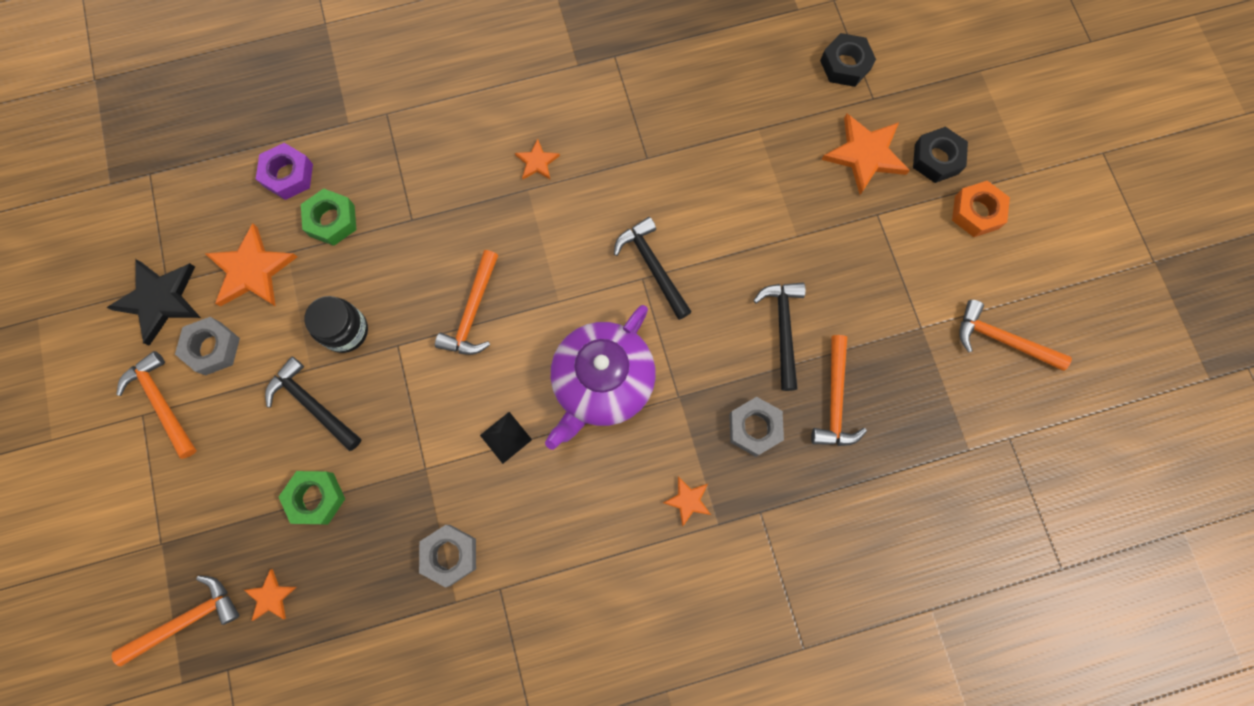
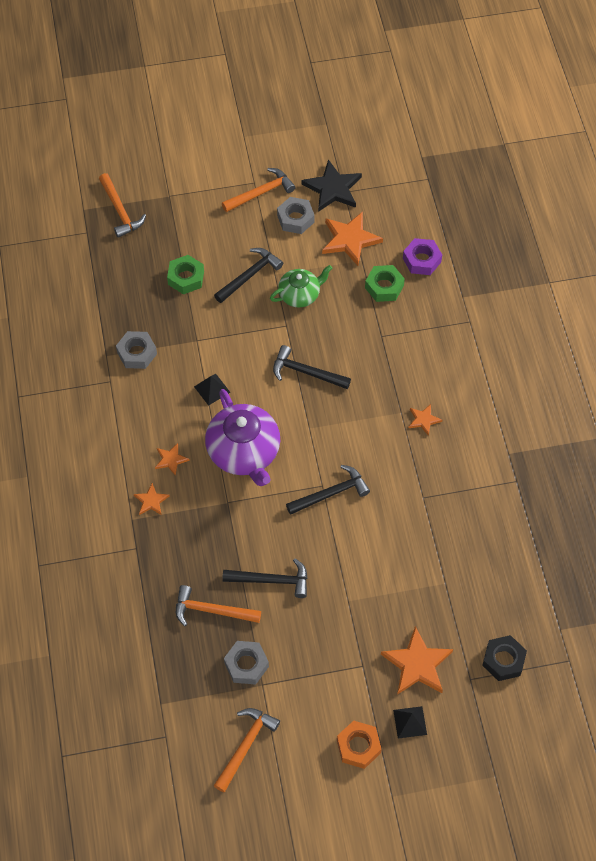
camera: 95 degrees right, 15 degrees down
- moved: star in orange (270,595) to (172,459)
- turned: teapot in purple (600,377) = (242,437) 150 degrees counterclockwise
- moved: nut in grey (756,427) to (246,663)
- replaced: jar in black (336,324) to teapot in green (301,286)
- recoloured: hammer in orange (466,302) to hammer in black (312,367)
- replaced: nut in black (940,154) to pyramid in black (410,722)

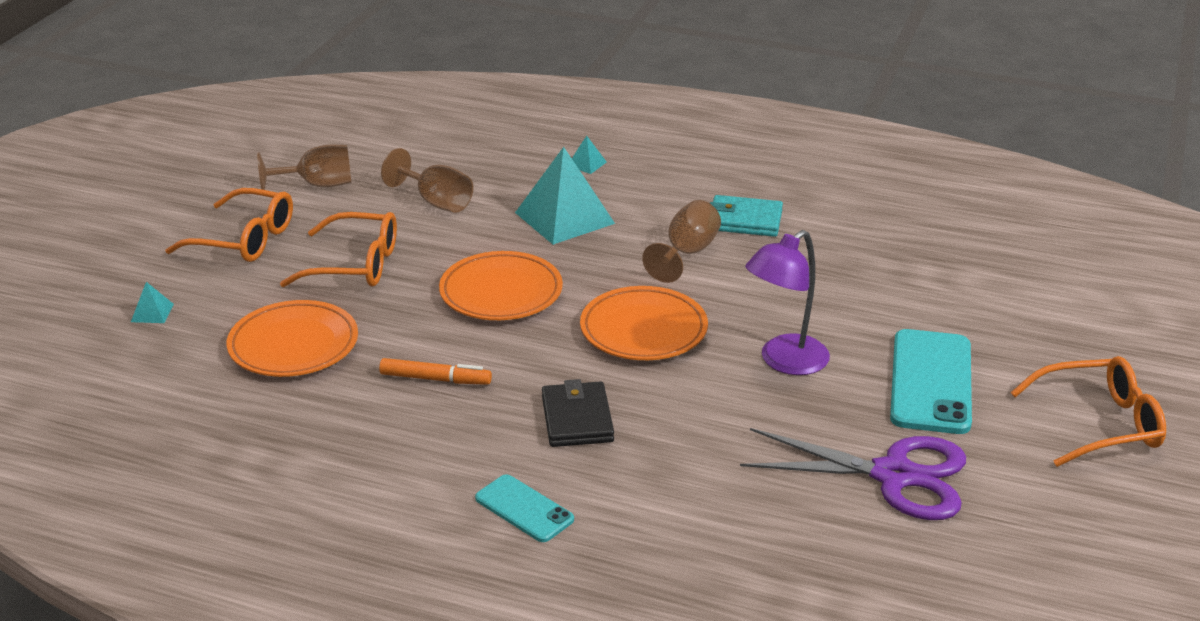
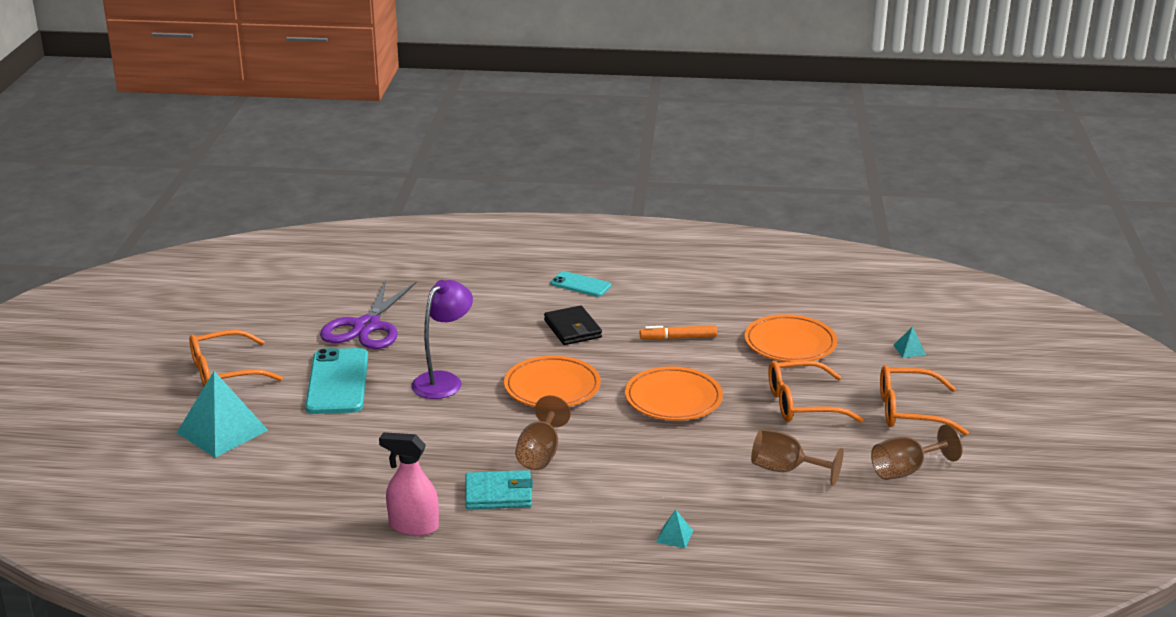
camera: 165 degrees right, 5 degrees down
- moved: pyramid in turquoise (565,196) to (222,414)
- turned: scissors in purple (853,474) = (368,314) 75 degrees counterclockwise
- added: spray bottle in pink (409,484)

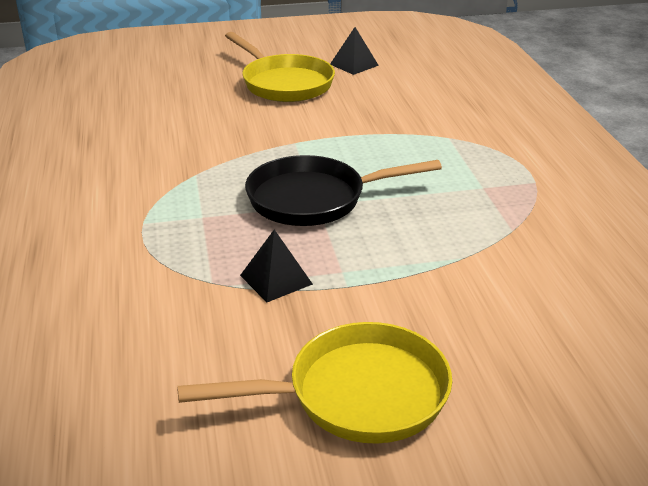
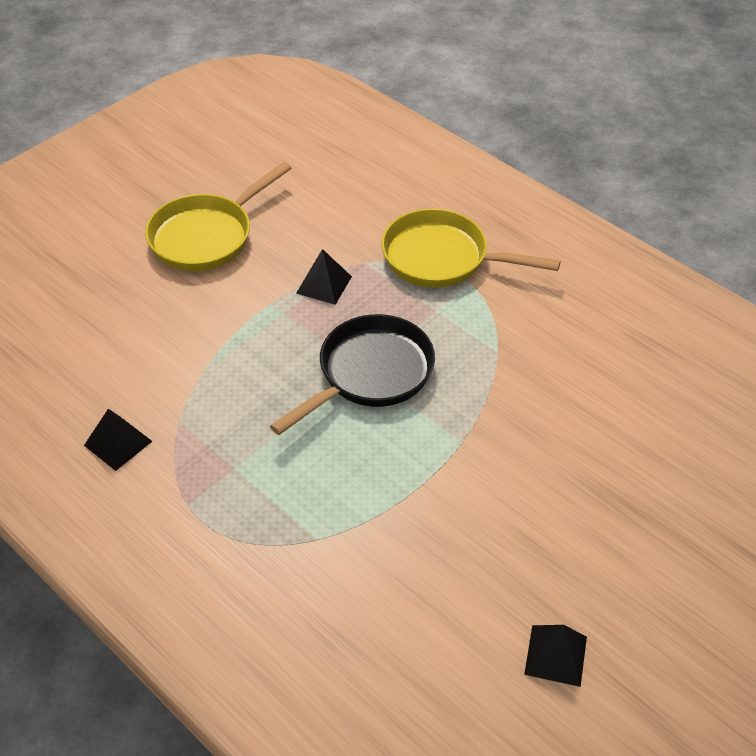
camera: 145 degrees right, 15 degrees up
- added: pyramid in black (118,440)
- moved: pan in yellow (280,67) to (470,248)

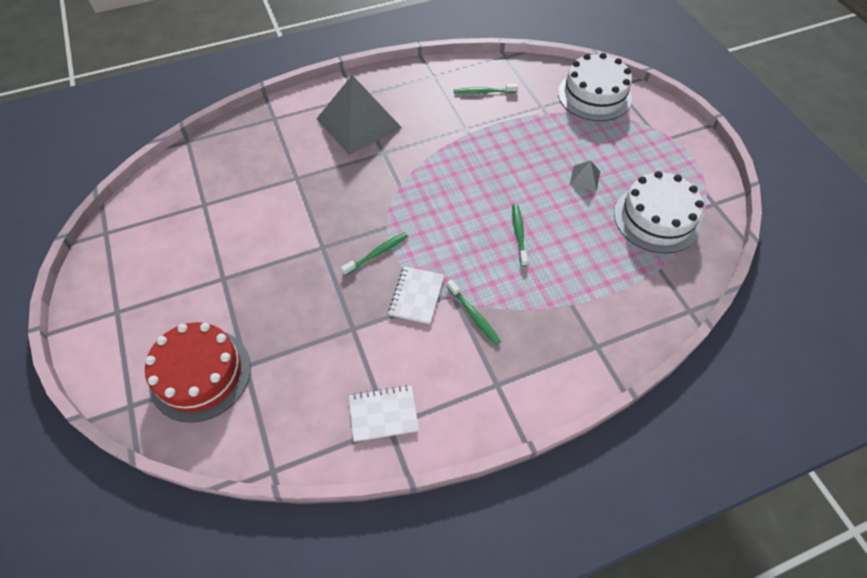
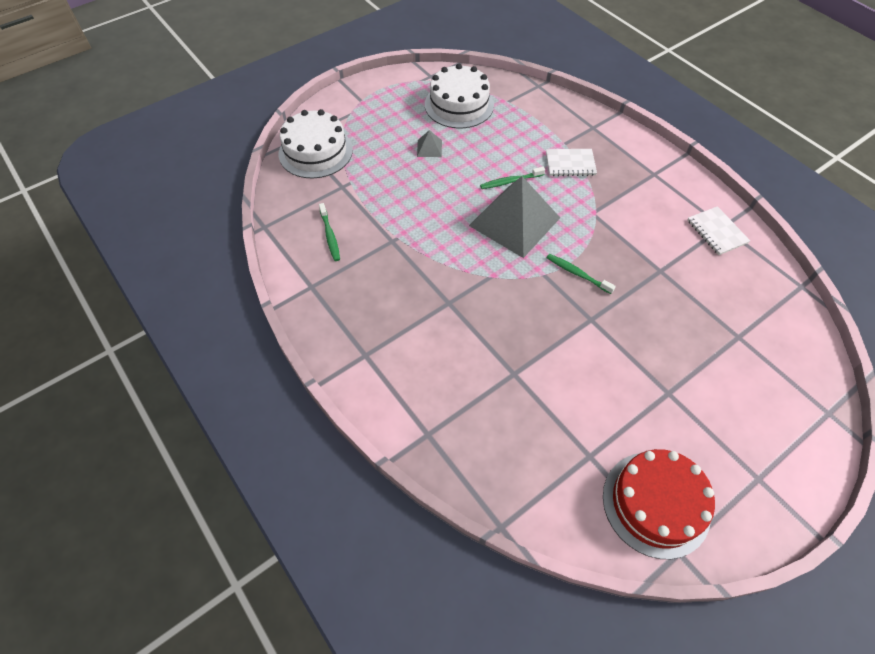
camera: 105 degrees left, 0 degrees up
- moved: pyramid in grey (359,115) to (514,217)
- moved: notebook in white (416,295) to (571,162)
- moved: cake in red (198,372) to (659,504)
- removed: toothbrush in green (474,312)

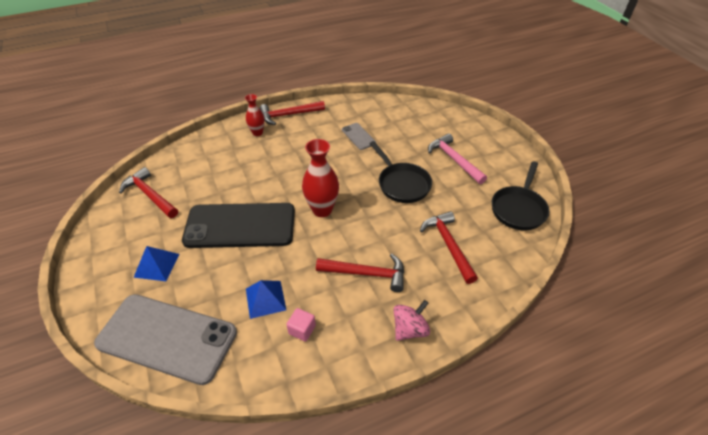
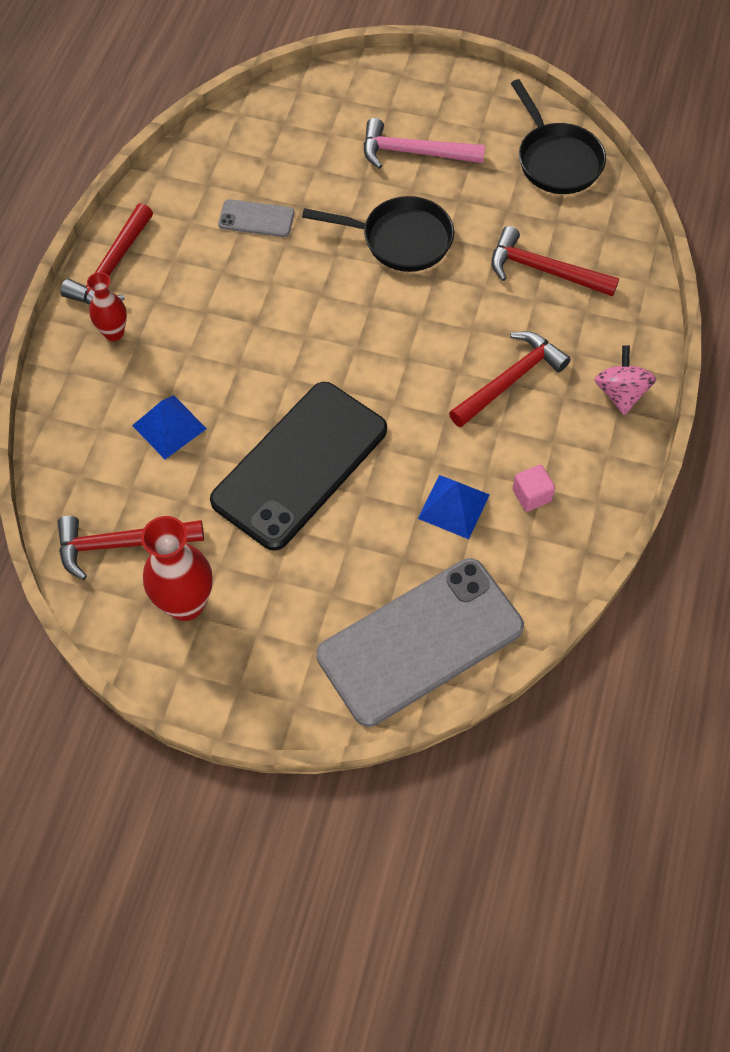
camera: 50 degrees left, 15 degrees up
- moved: pyramid in blue (156,263) to (169,427)
- moved: vase in red (320,178) to (177,568)

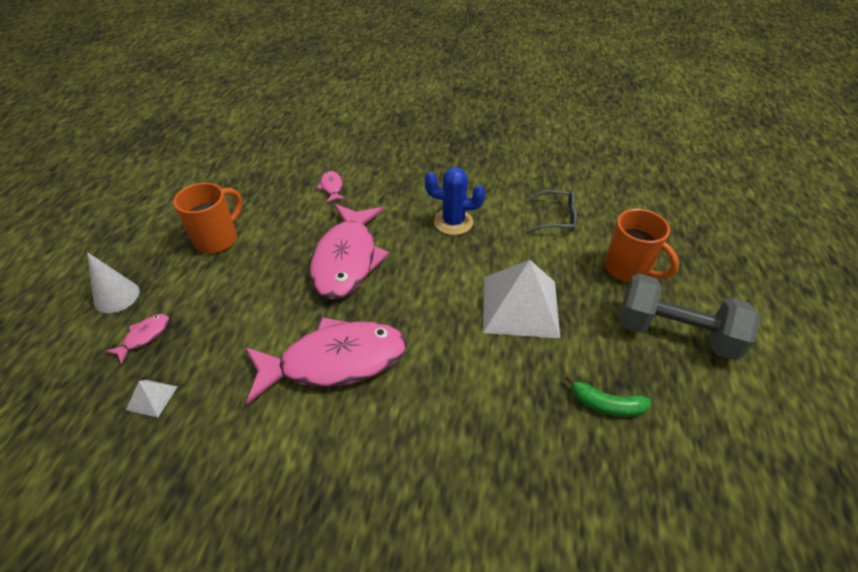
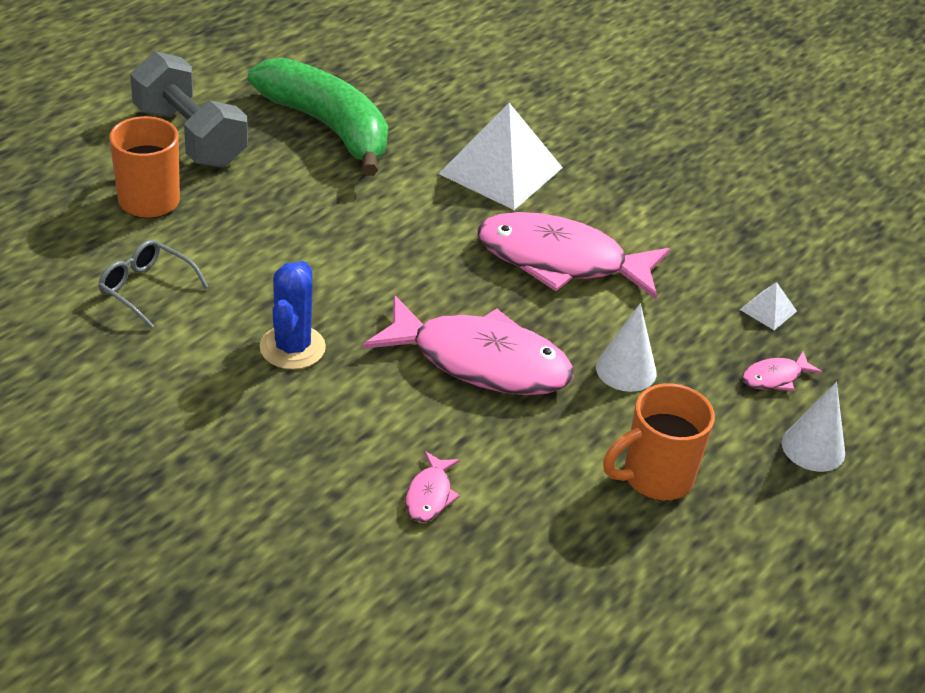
camera: 155 degrees left, 5 degrees down
- resized: banana in green (608,396) = (318,116) x2.32
- turned: cactus in blue (455,201) = (293,315) 60 degrees clockwise
- turned: fish in pink (349,251) = (468,345) 75 degrees clockwise
- moved: pyramid in white (521,299) to (500,156)
- added: cone in white (626,347)

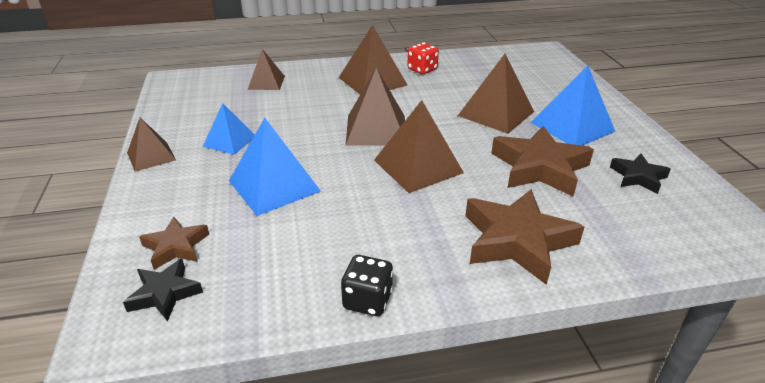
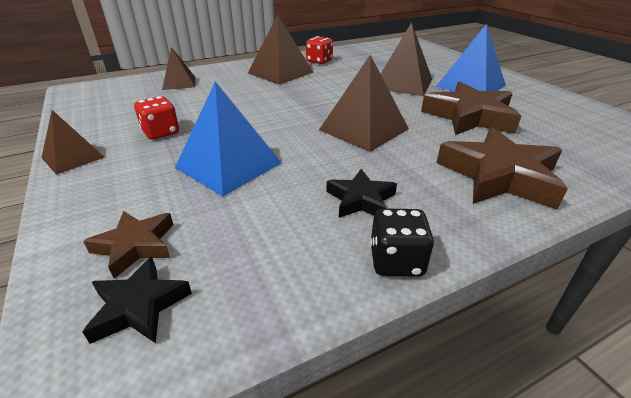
camera: 15 degrees left, 0 degrees up
- replaced: pyramid in blue (229,129) to dice in red (156,118)
- moved: star in black (640,174) to (361,193)
- removed: pyramid in brown (375,107)

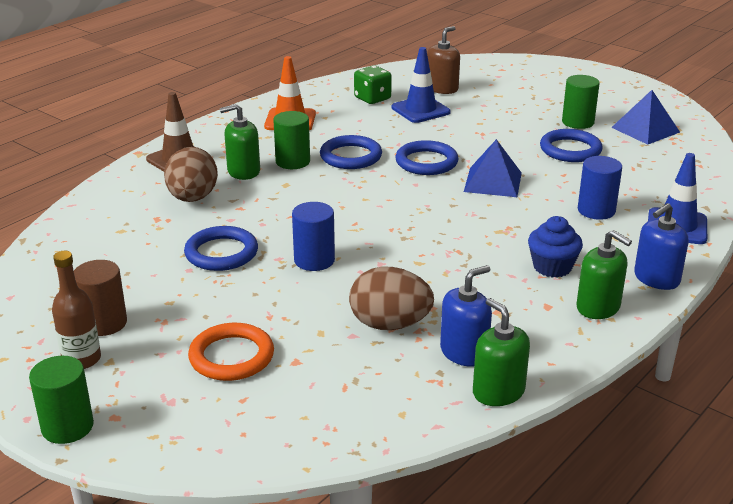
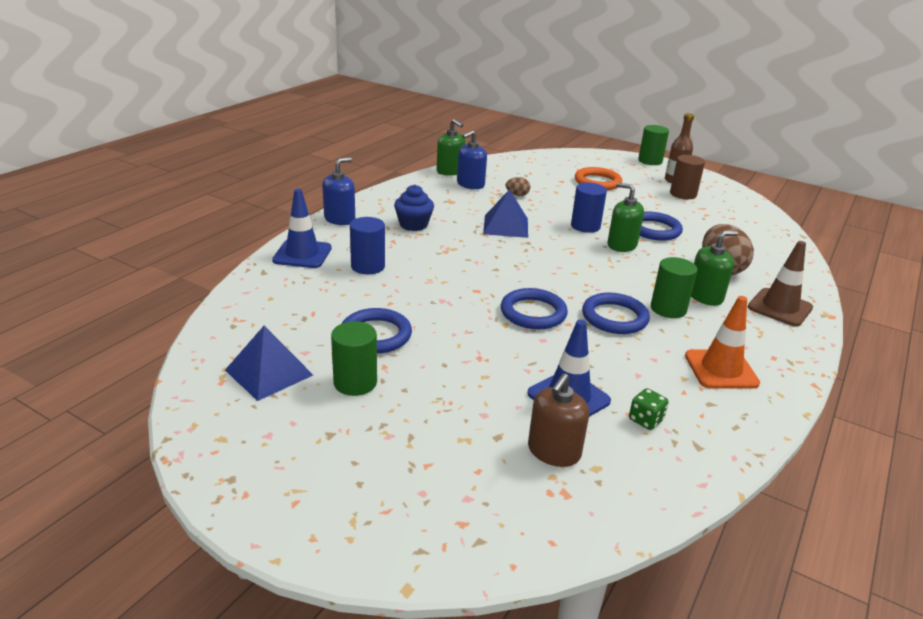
camera: 170 degrees right, 0 degrees up
- moved: pyramid in blue (493,168) to (505,213)
- resized: egg in brown (391,298) = (518,186) x0.48
- moved: soap dispenser in green (604,274) to (626,217)
- resized: dice in green (373,85) = (649,409) x0.66

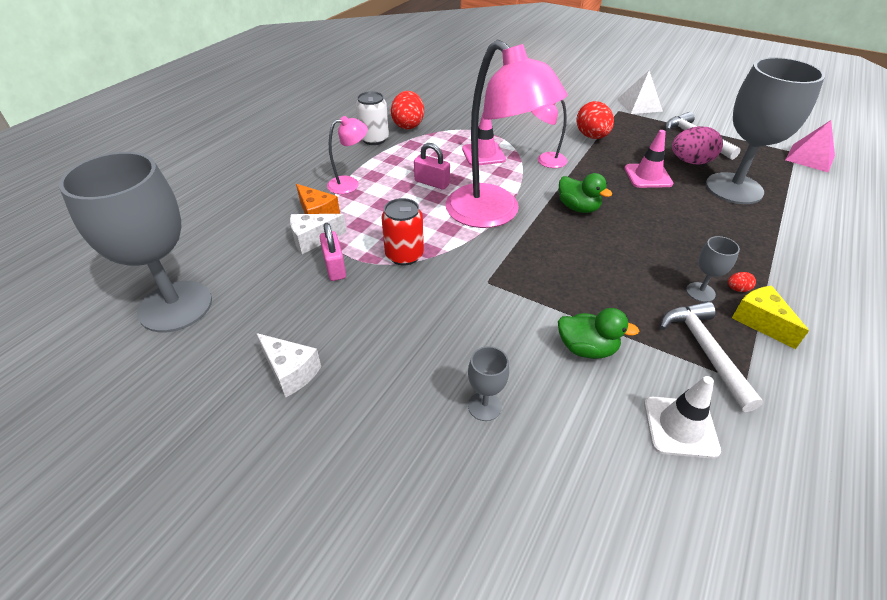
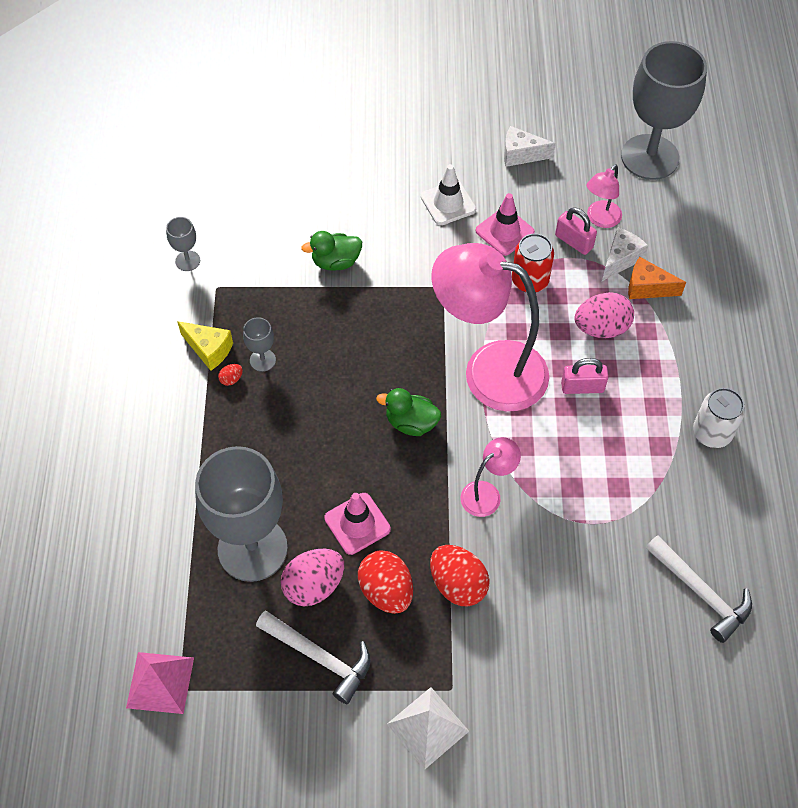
camera: 150 degrees right, 15 degrees up
- moved: goblet in grey (488,383) to (183,244)
- moved: egg in red (407,110) to (385,582)
- moved: traffic cone in white (682,417) to (448,194)
- moved: traffic cone in pink (484,139) to (505,224)
- added: egg in pink (604,315)
- moved: lamp in pink (347,155) to (604,196)
- moved: hammer in white (711,356) to (699,589)

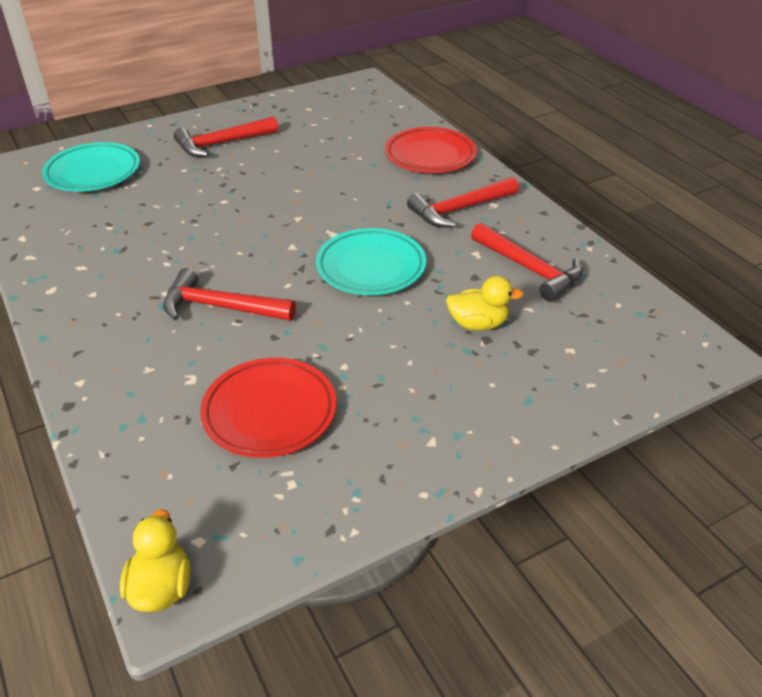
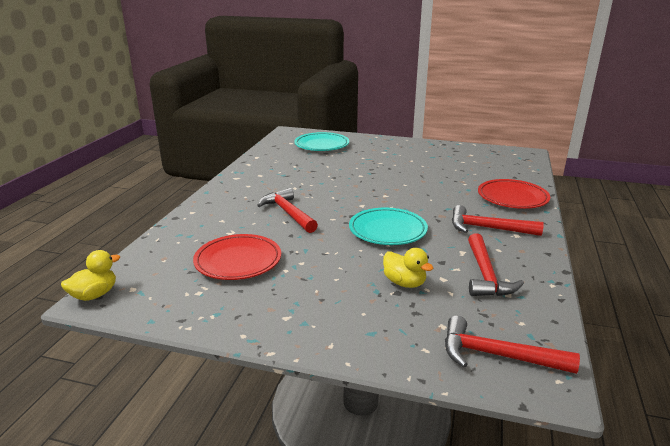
camera: 45 degrees right, 15 degrees down
- moved: hammer in red (226,136) to (512,345)

